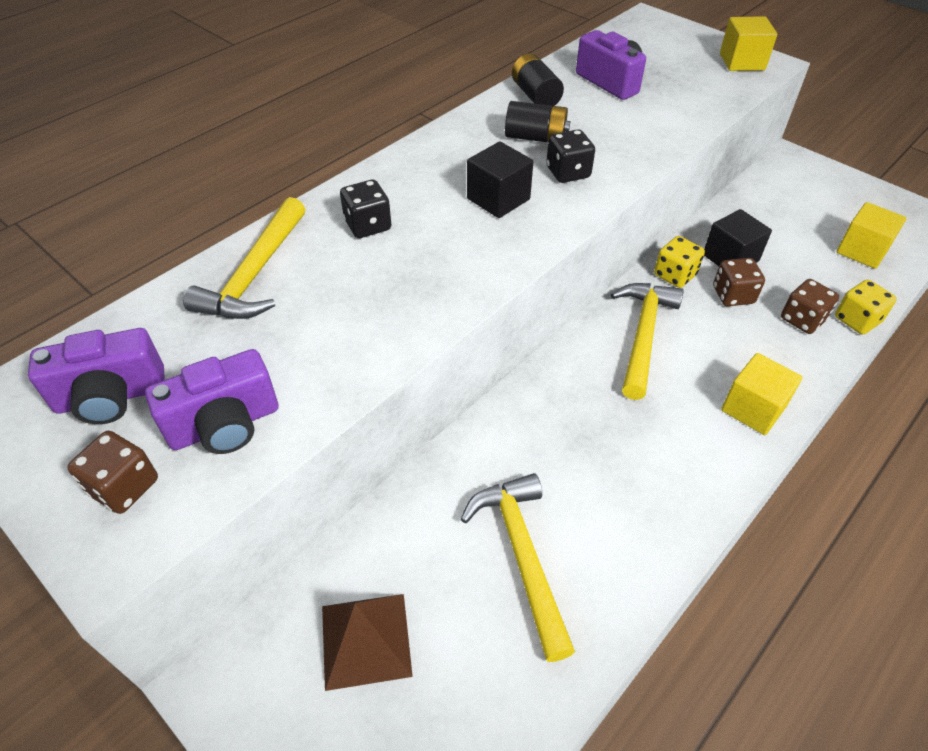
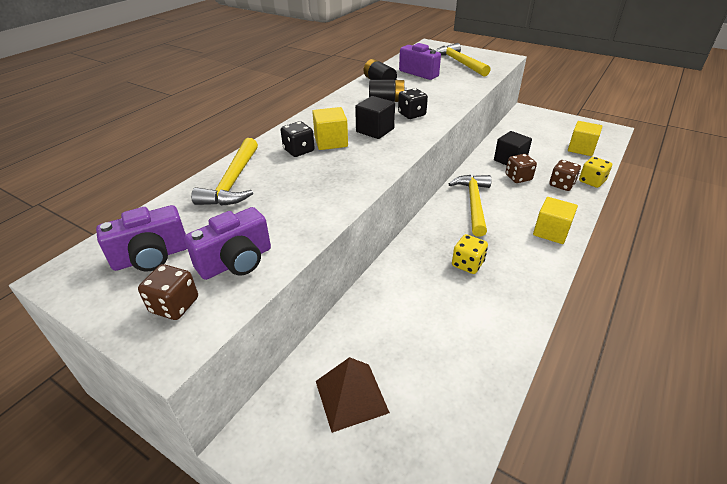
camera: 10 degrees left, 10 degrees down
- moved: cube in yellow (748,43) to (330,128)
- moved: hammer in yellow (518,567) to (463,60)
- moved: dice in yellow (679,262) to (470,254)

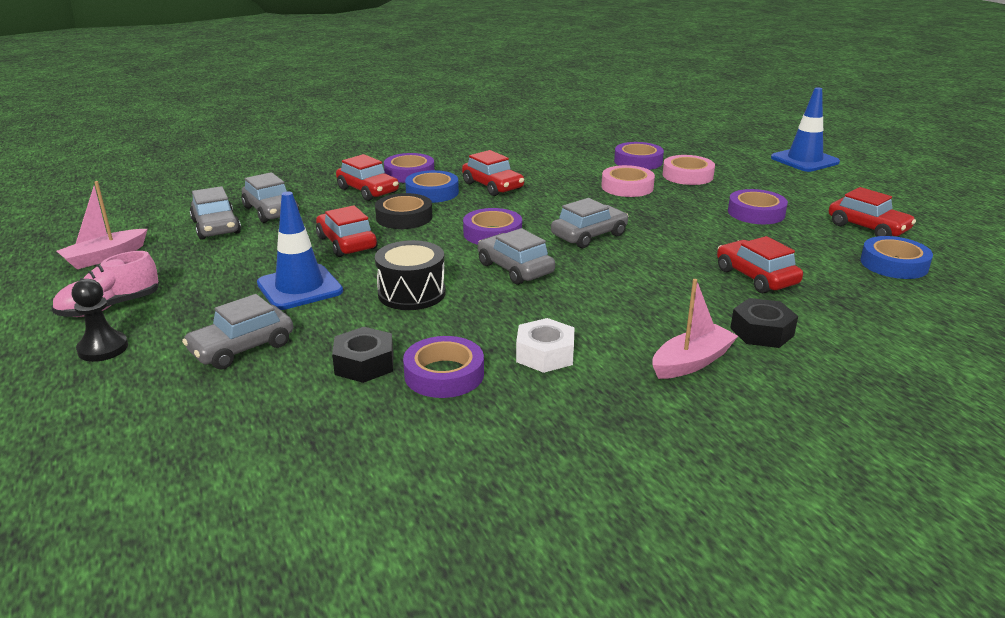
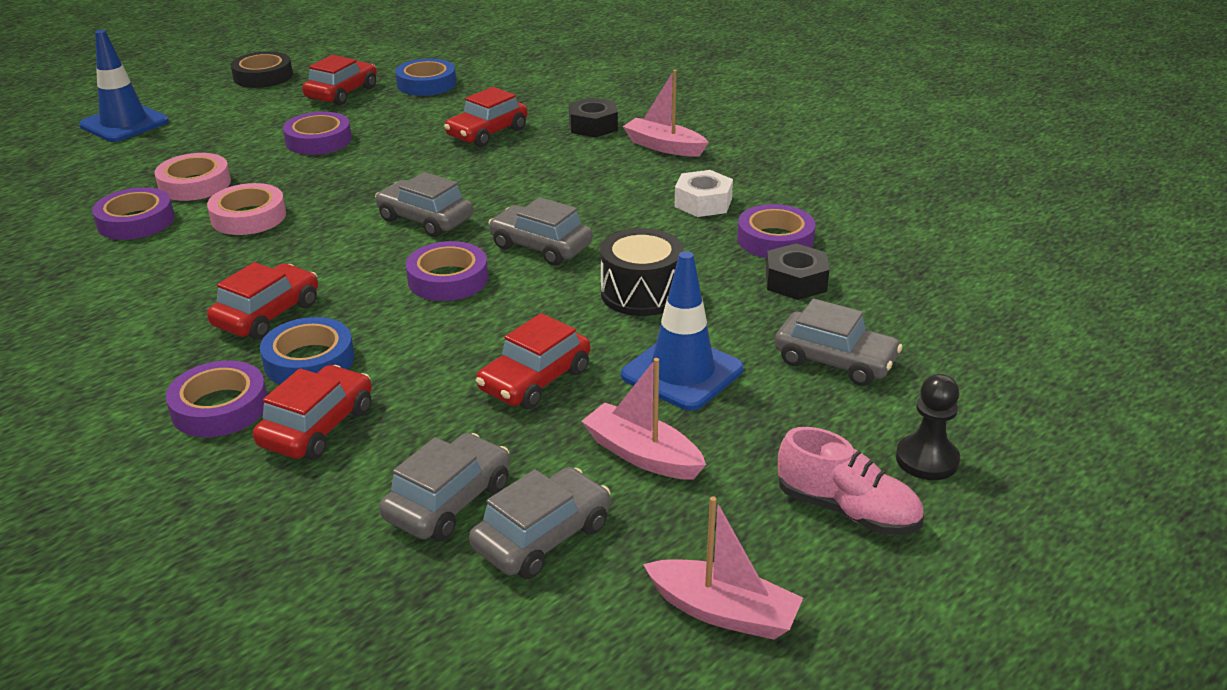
camera: 110 degrees left, 5 degrees up
- moved: tape in black (404,211) to (261,69)
- turned: car in grey (516,256) = (540,231) 90 degrees clockwise
- added: boat in pink (643,419)

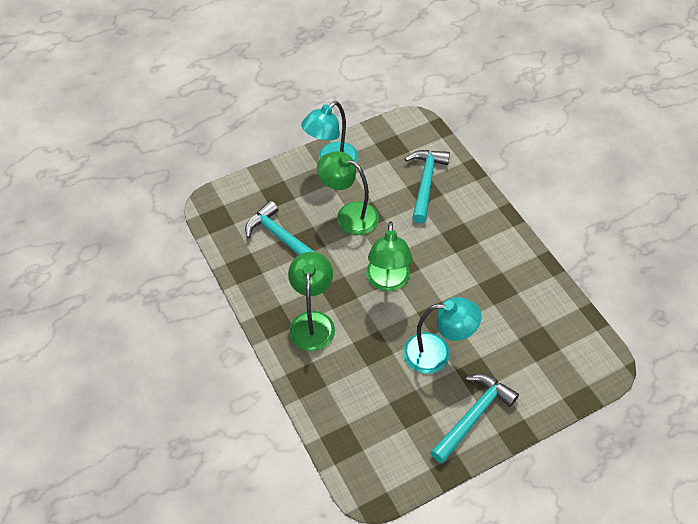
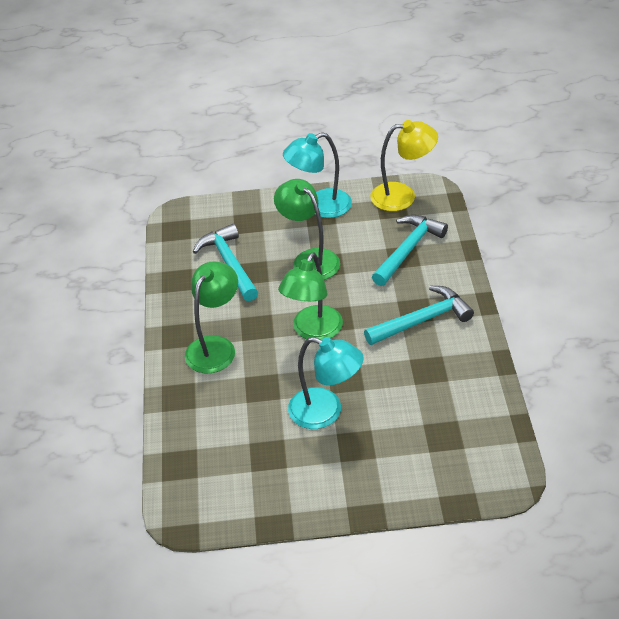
camera: 25 degrees right, 10 degrees down
- moved: hammer in turquoise (475,418) to (419,315)
- added: lamp in yellow (404,165)

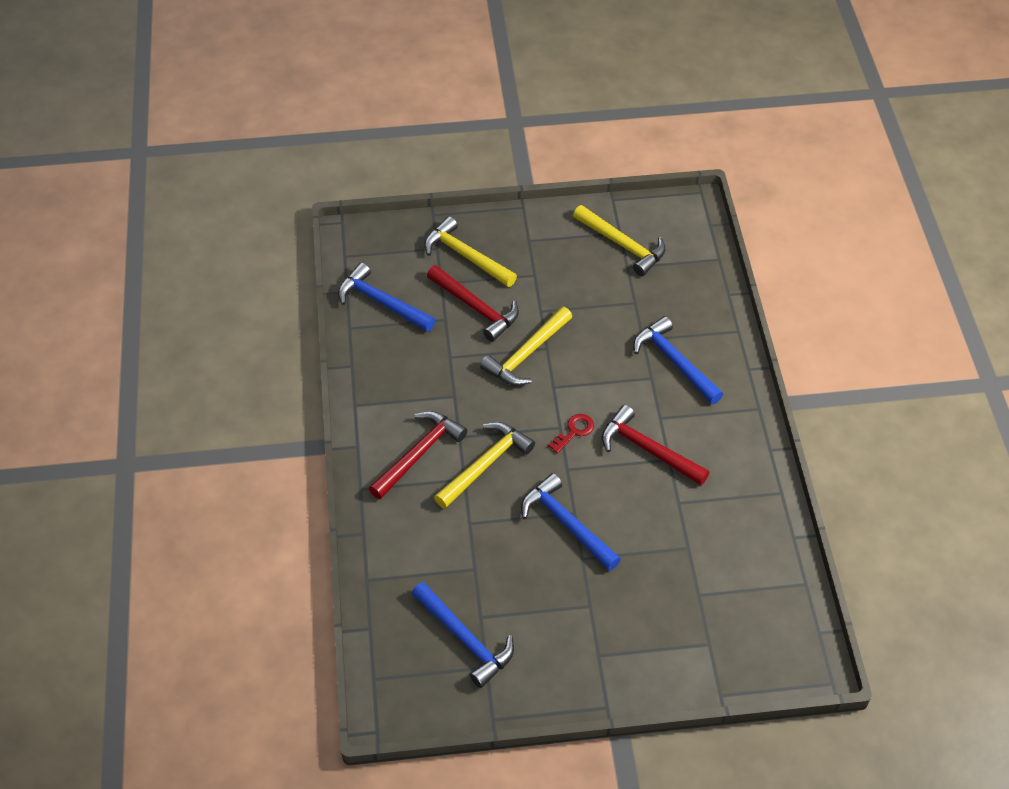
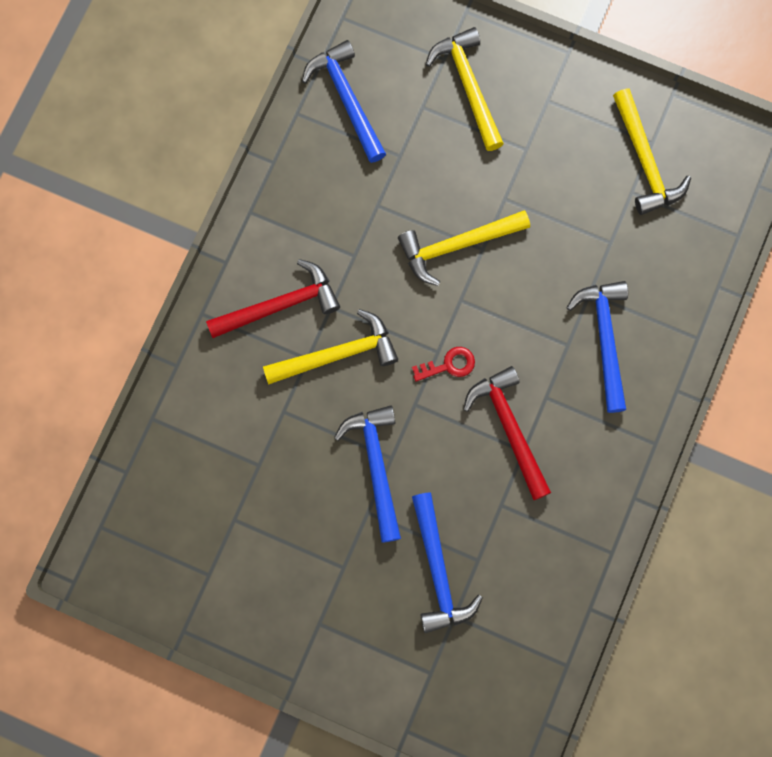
camera: 30 degrees right, 25 degrees up
- moved: hammer in blue (462,635) to (447,562)
- removed: hammer in red (473,303)

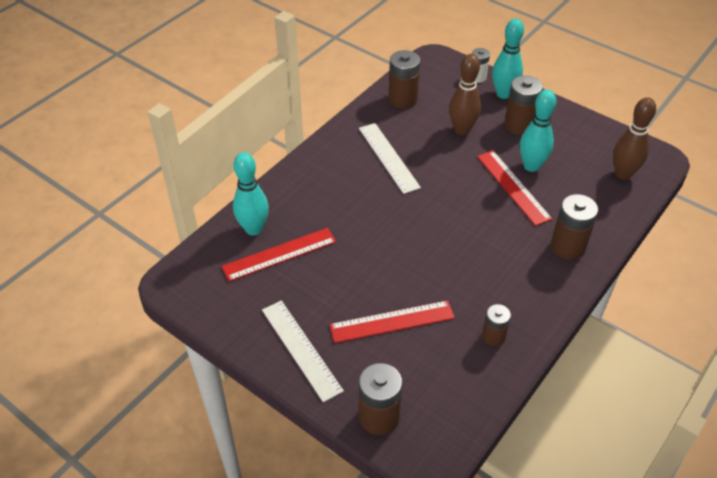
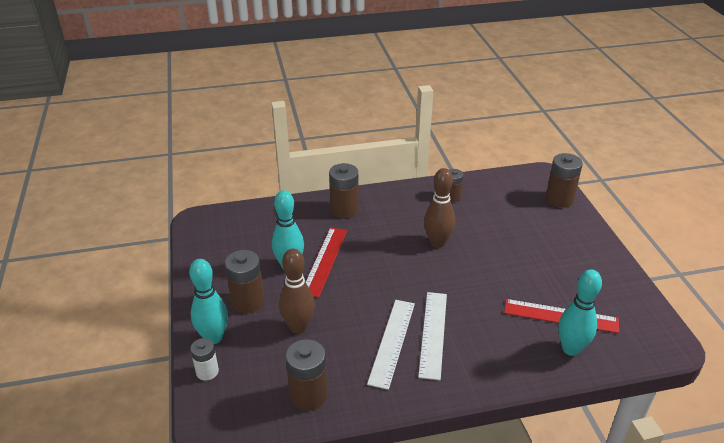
camera: 140 degrees left, 10 degrees down
- moved: ruler in white (303,351) to (432,336)
- moved: bowling pin in brown (634,138) to (439,208)
- removed: ruler in red (392,321)

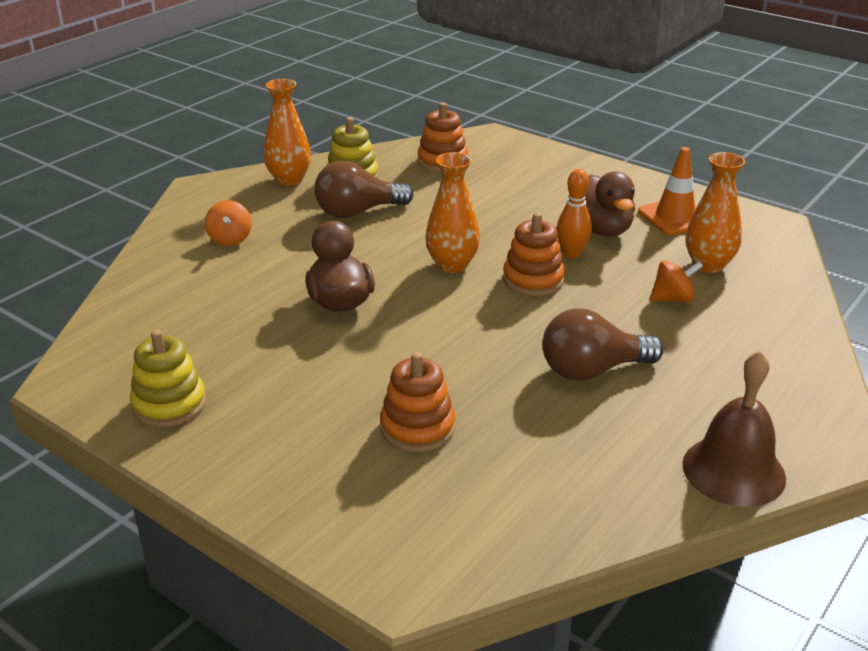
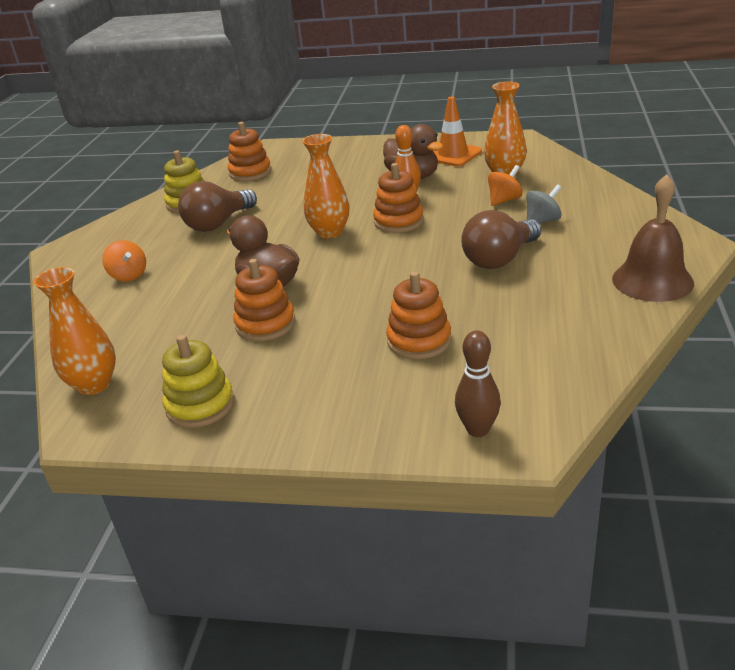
camera: 25 degrees left, 0 degrees up
- moved: vase in orange (287,132) to (75,331)
- added: stacking toy in orange (264,300)
- added: bowling pin in brown (478,383)
- added: spinning top in grey (544,204)

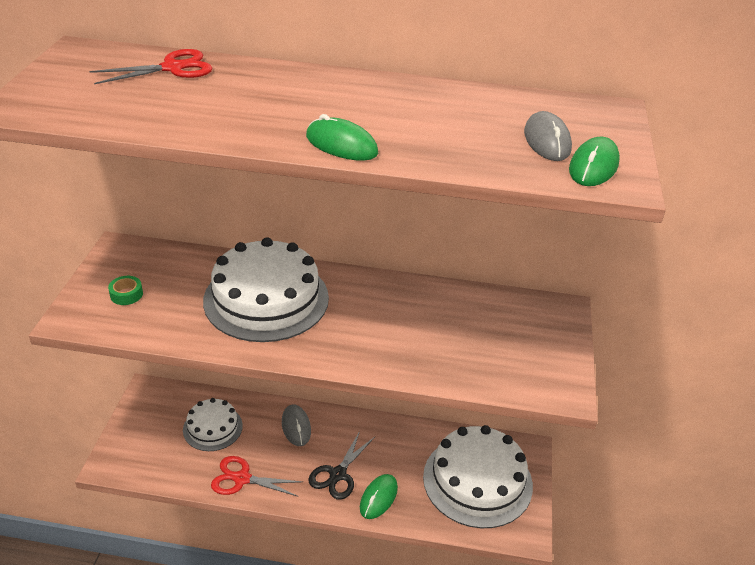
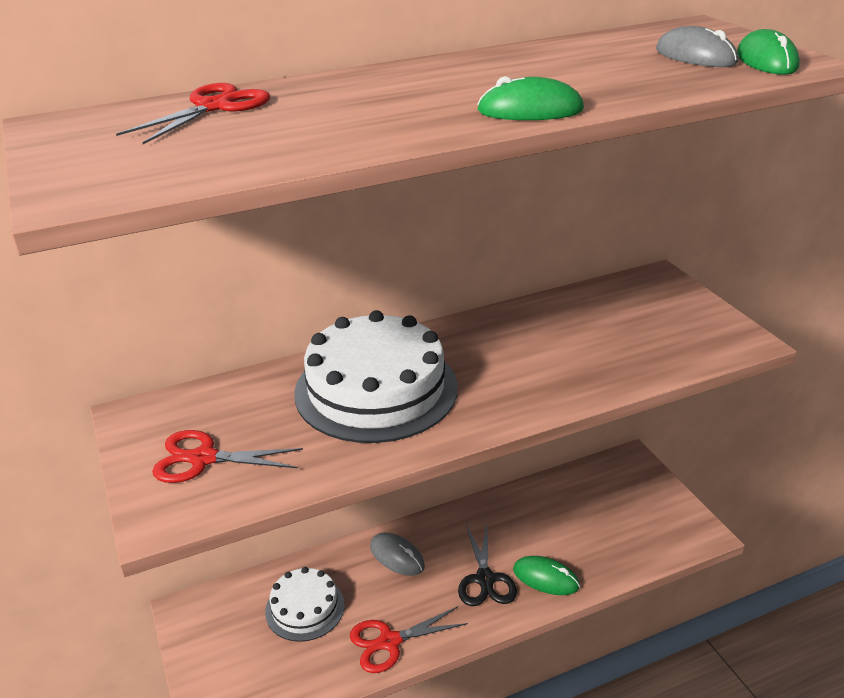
camera: 30 degrees left, 5 degrees down
- replaced: tape in green (125,290) to scissors in red (227,456)
- turned: mouse in green (379,496) = (546,575) 60 degrees counterclockwise
- removed: cake in white (478,476)

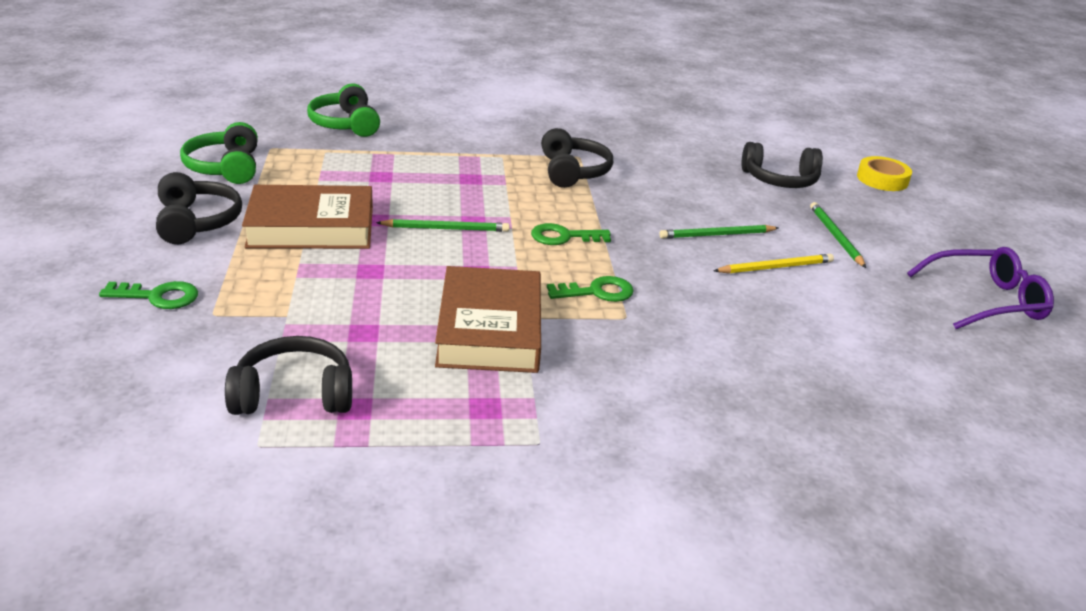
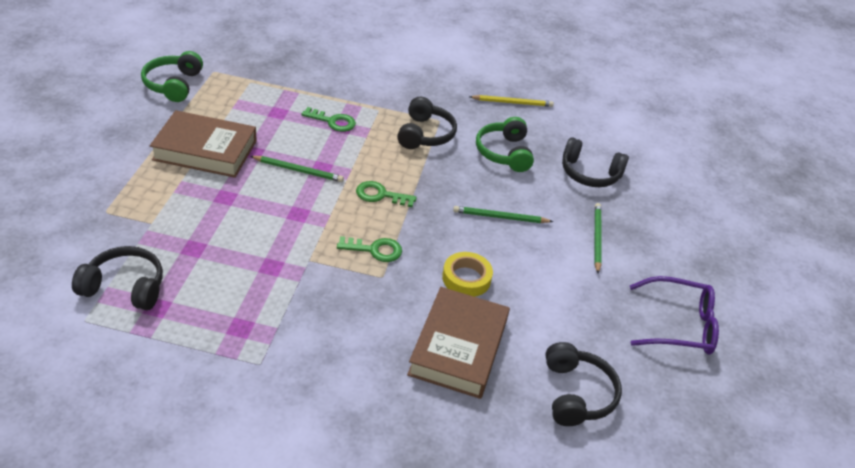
camera: 15 degrees right, 10 degrees up
- moved: key in green (148,295) to (328,119)
- moved: book in brown (488,319) to (458,343)
- moved: tape in yellow (884,173) to (467,274)
- moved: pencil in yellow (774,263) to (511,101)
- moved: headphones in green (343,110) to (505,144)
- moved: headphones in black (199,208) to (583,384)

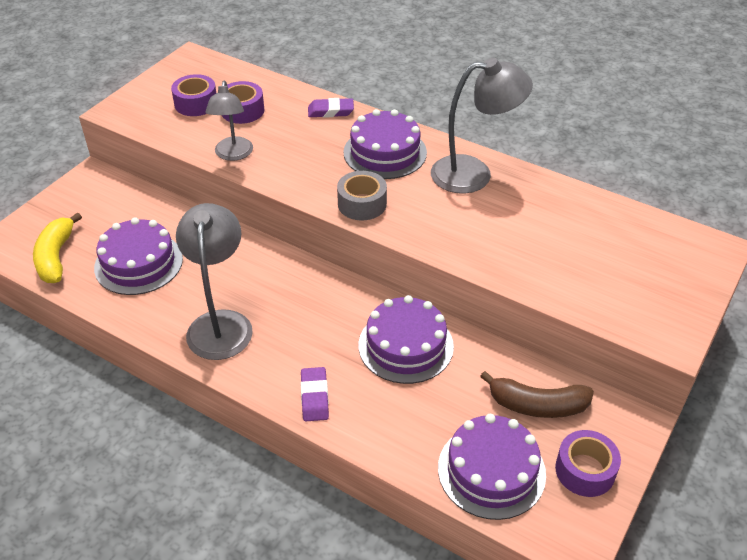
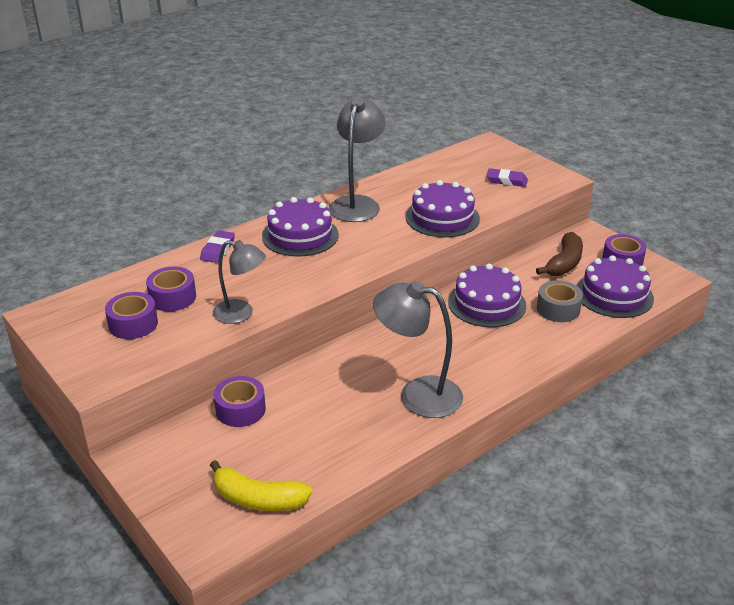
camera: 70 degrees left, 10 degrees down
- added: tape in purple (240,401)
- moved: cake in purple (138,256) to (442,208)
- moved: eraser in purple (315,394) to (507,177)
- moved: tape in grey (362,196) to (560,301)

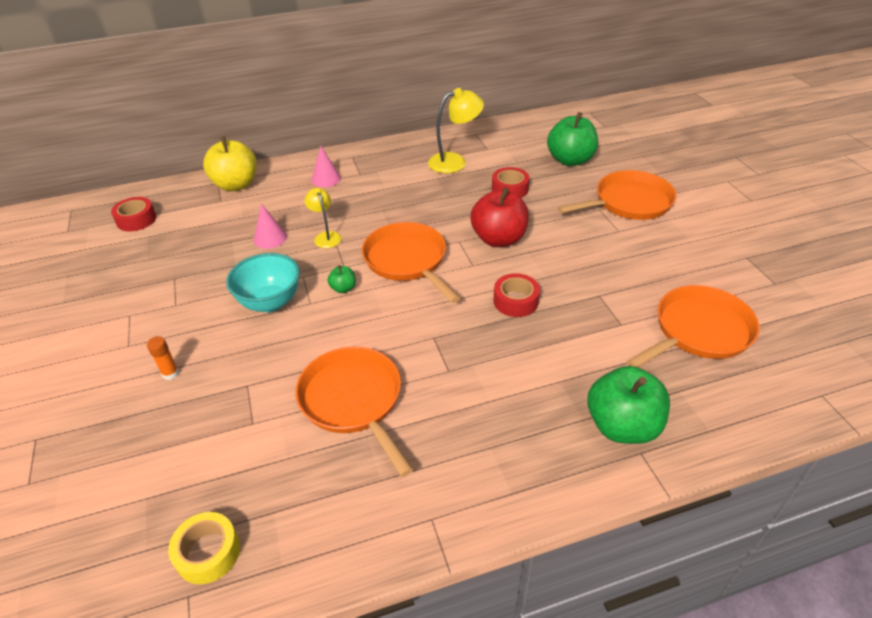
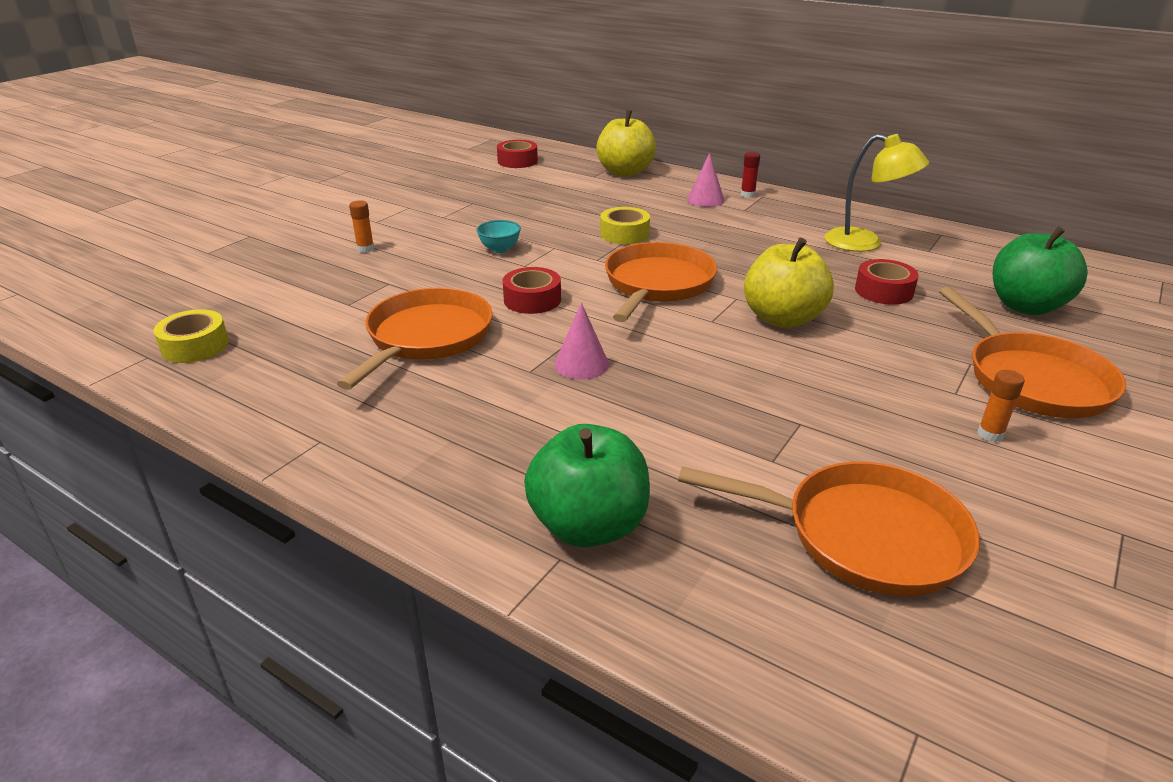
camera: 50 degrees right, 10 degrees down
- resized: bowl in turquoise (263,282) = (499,236) x0.54
- moved: tape in red (516,295) to (532,290)
- moved: cone in pink (270,226) to (581,341)
- replaced: lamp in yellow (323,218) to tape in yellow (625,225)
- added: glue stick in red (750,175)
- recoloured: apple in red (500,217) to apple in yellow (789,283)
- turned: pan in orange (617,195) = (1032,352) 45 degrees clockwise
- added: glue stick in orange (1001,406)
- removed: apple in green (342,279)

